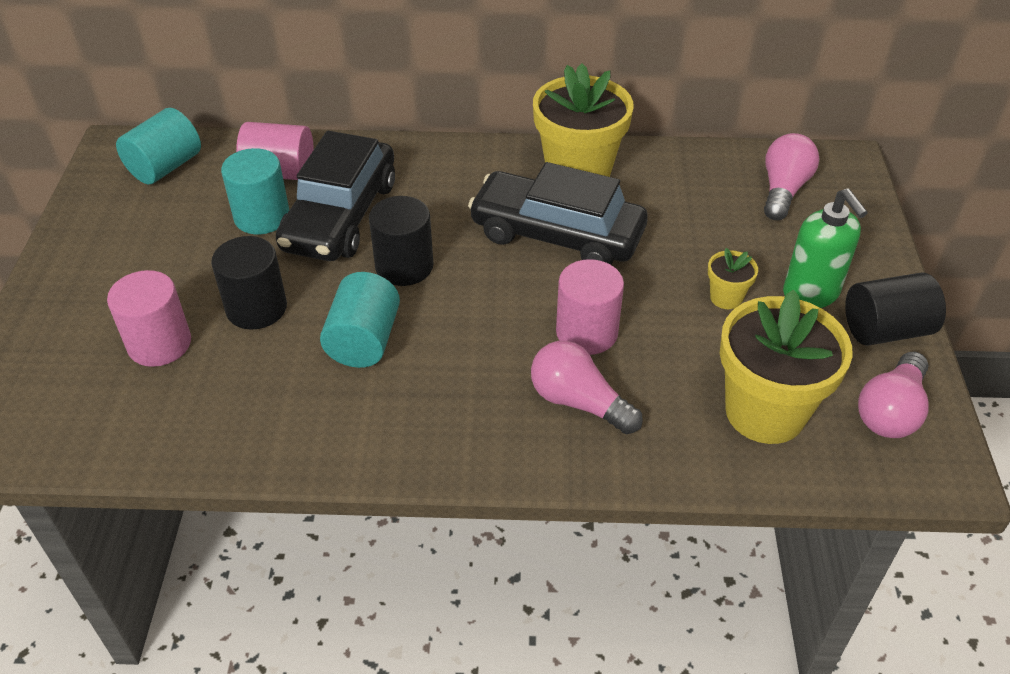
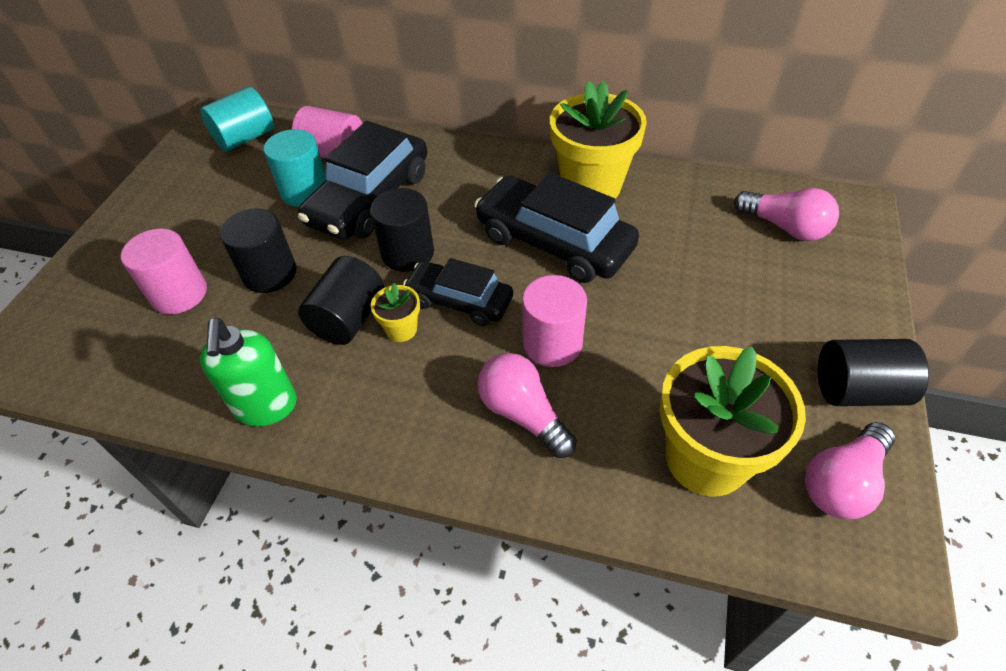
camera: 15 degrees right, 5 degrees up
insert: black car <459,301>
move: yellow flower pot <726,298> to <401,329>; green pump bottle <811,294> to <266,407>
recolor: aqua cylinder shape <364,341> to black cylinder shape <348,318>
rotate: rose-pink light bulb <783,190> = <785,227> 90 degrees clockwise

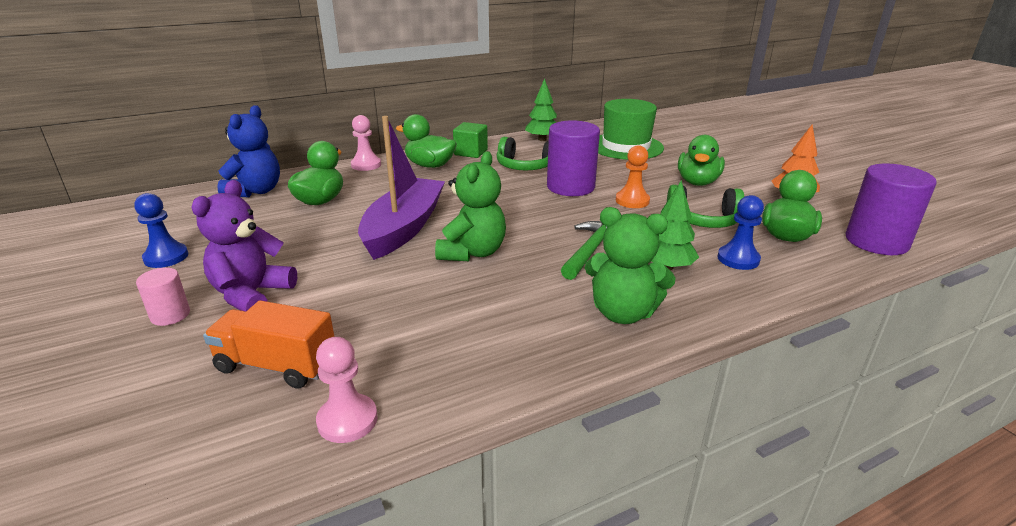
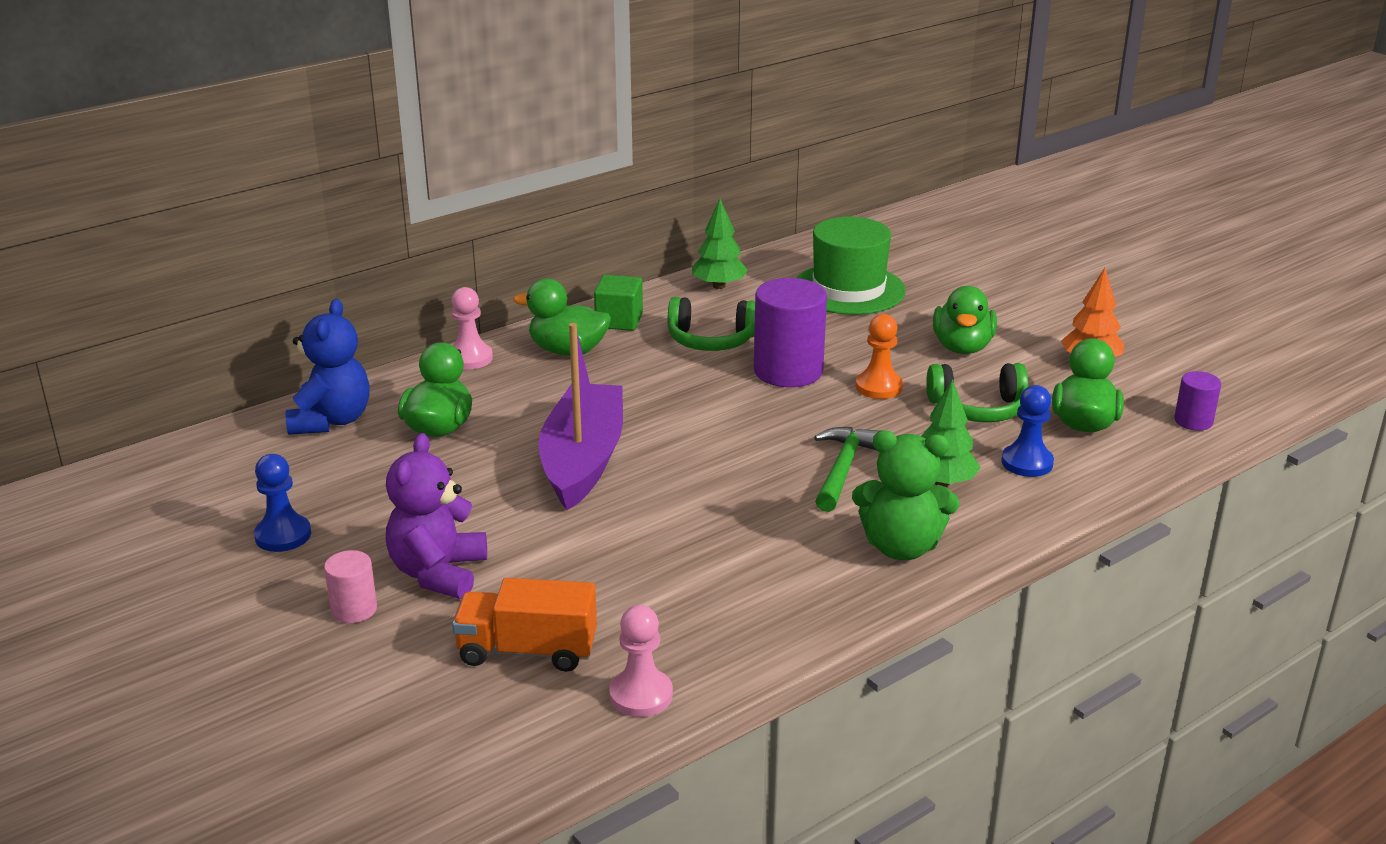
camera: 10 degrees left, 0 degrees up
delete: green stuffed bear <472,252>
resize: violet cylinder shape <876,242> = <1193,421> x0.51

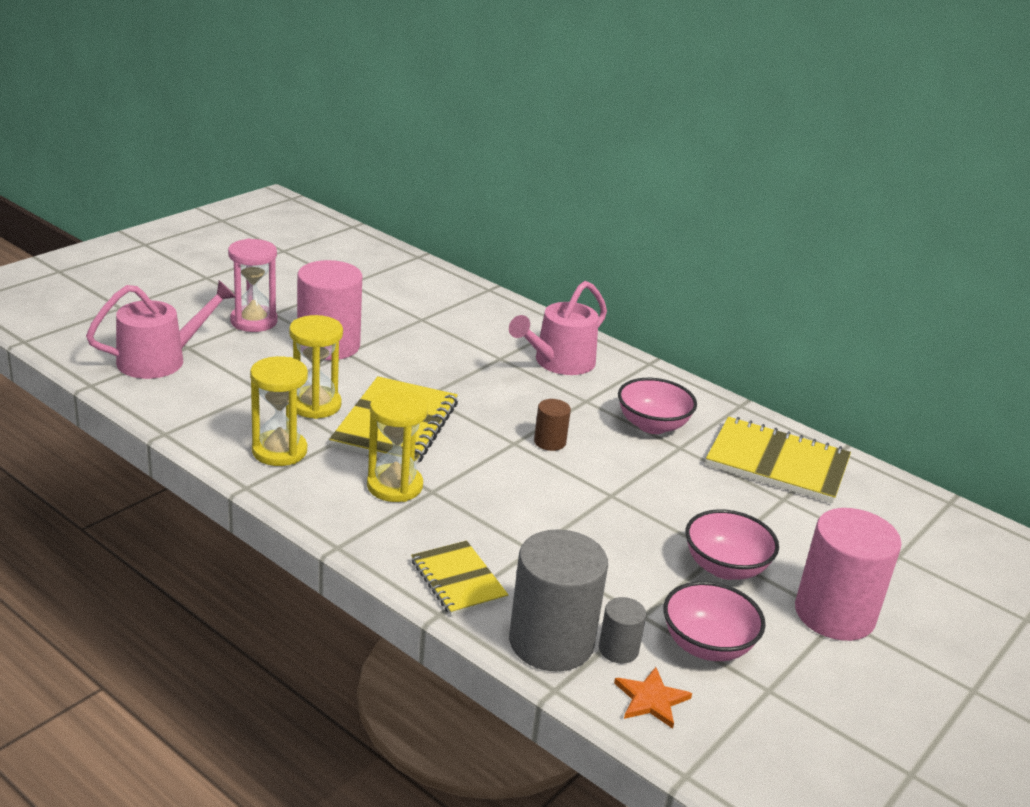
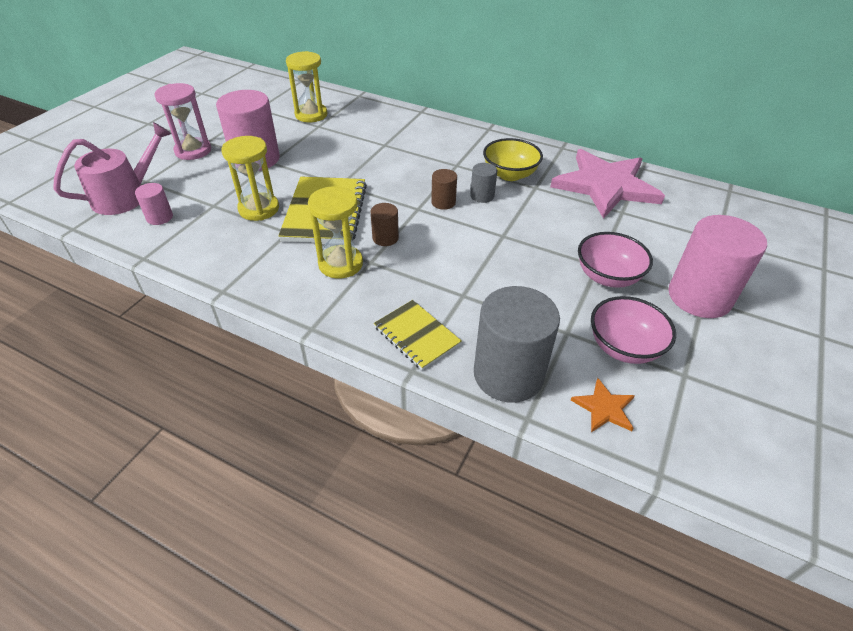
camera: 10 degrees left, 15 degrees up
delete: rose-pink watering can <559,362>
insert: rose-pink cylinder shape <159,217>; russet cylinder shape <385,238>
move: yellow sand timer <279,451> to <311,115>; grey cylinder shape <618,649> to <482,196>
replace: yellow notepad <777,463> to rose-pink star <605,185>
recolor: rose-pink serving bowl <652,425> to yellow serving bowl <510,174>

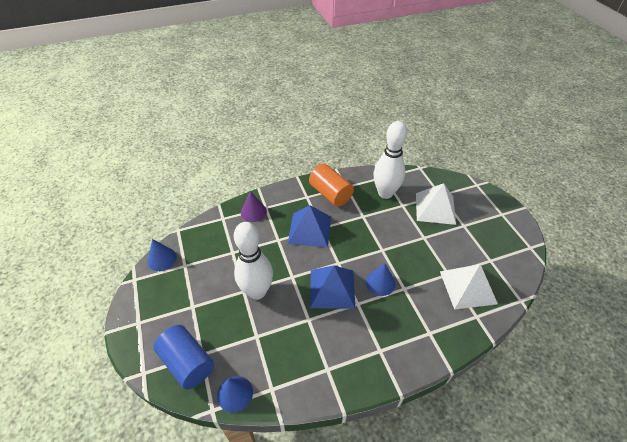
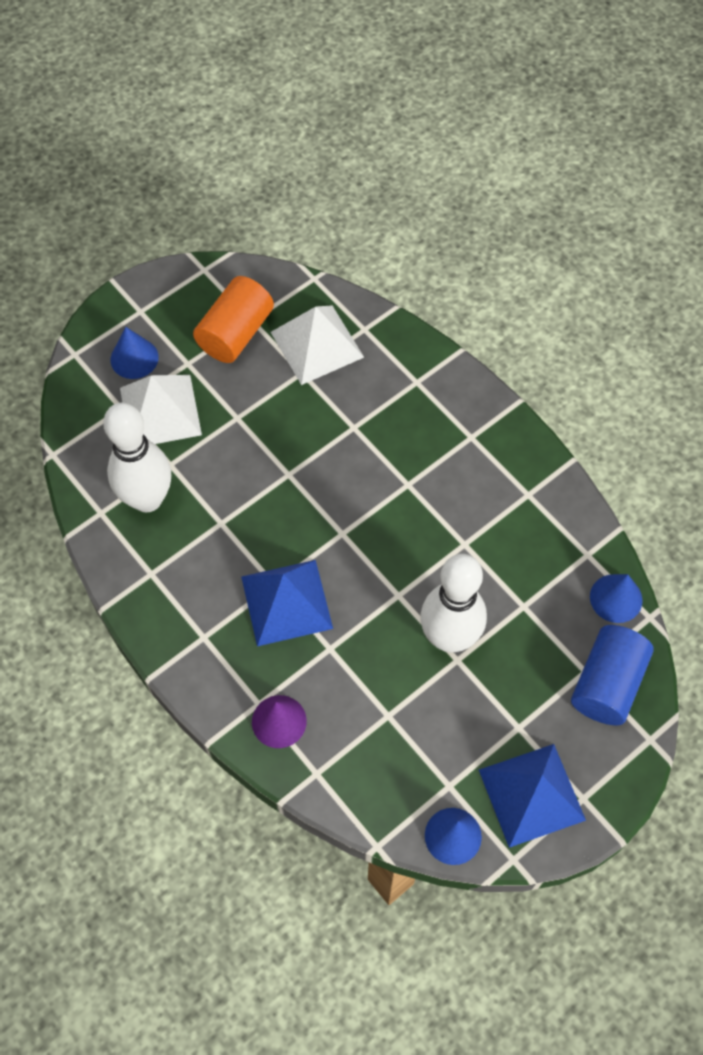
camera: 110 degrees left, 15 degrees up
move: bright orange cylinder shape <330,194> to <235,333>; blue solid pyramid <332,288> to <531,794>; blue cone <380,282> to <134,358>

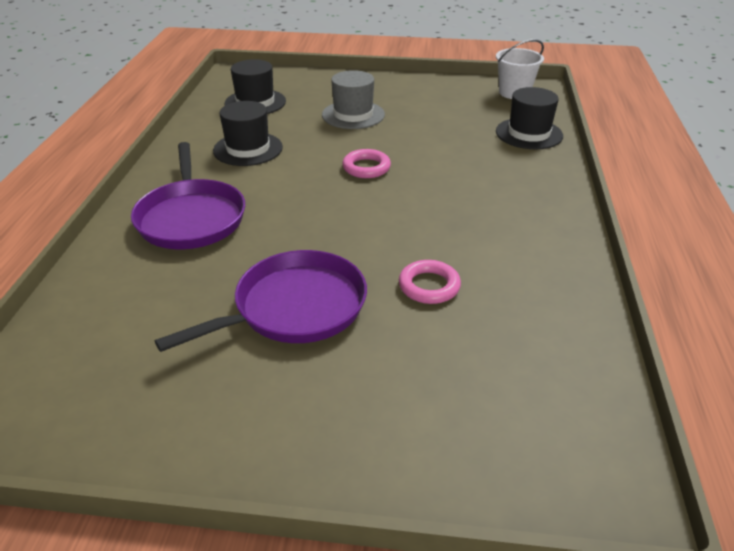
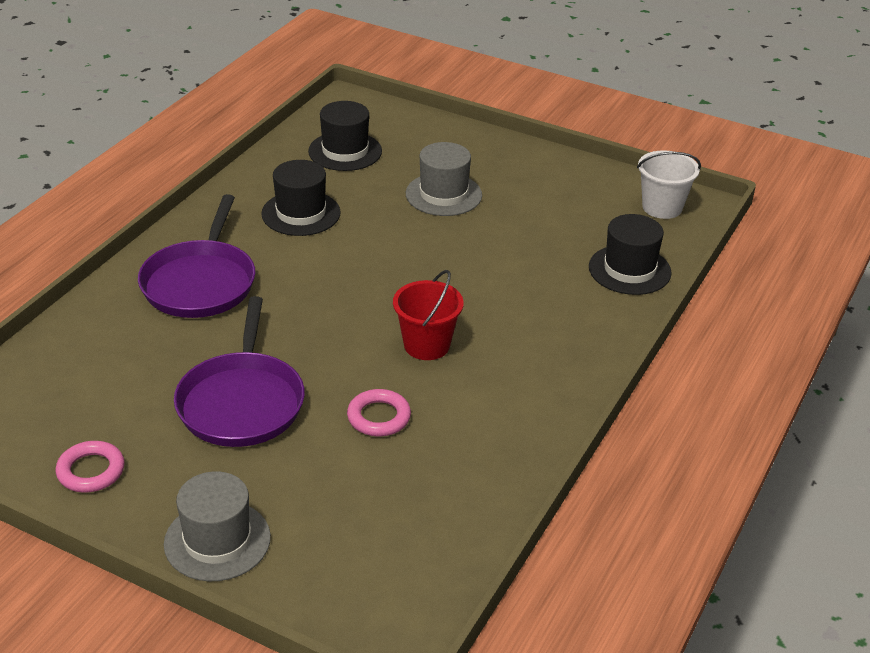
camera: 20 degrees right, 0 degrees up
insert: grey top hat <217,540>; crimson bucket <427,345>
move: rose-pink torus <366,168> to <91,471>
rotate: violet pan <294,307> = <241,402> 105 degrees clockwise

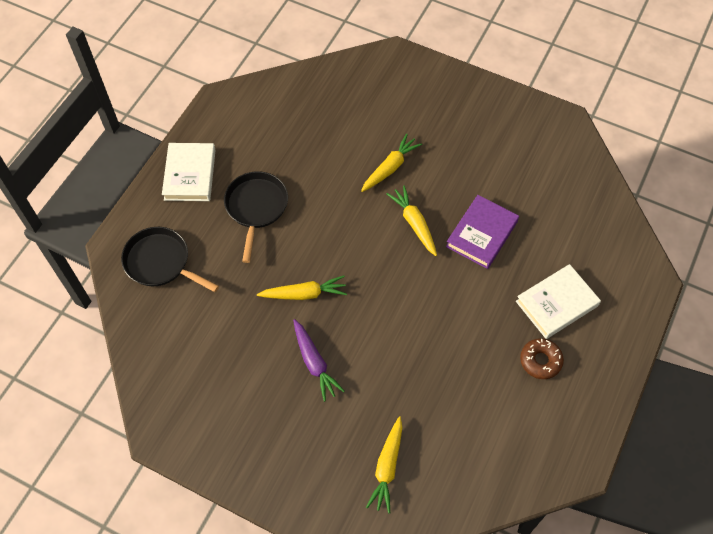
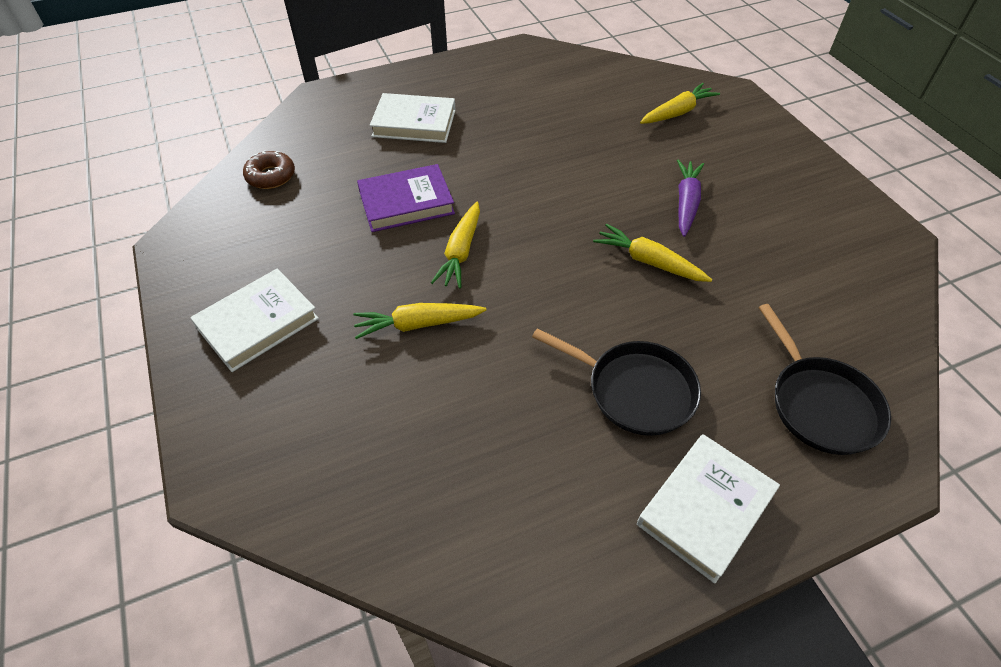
camera: 140 degrees left, 10 degrees down
insert: snow-white hardcover <258,323>
move: russet donut <540,361> to <271,176>
rotate: black pan <256,207> = <635,390> 105 degrees counterclockwise

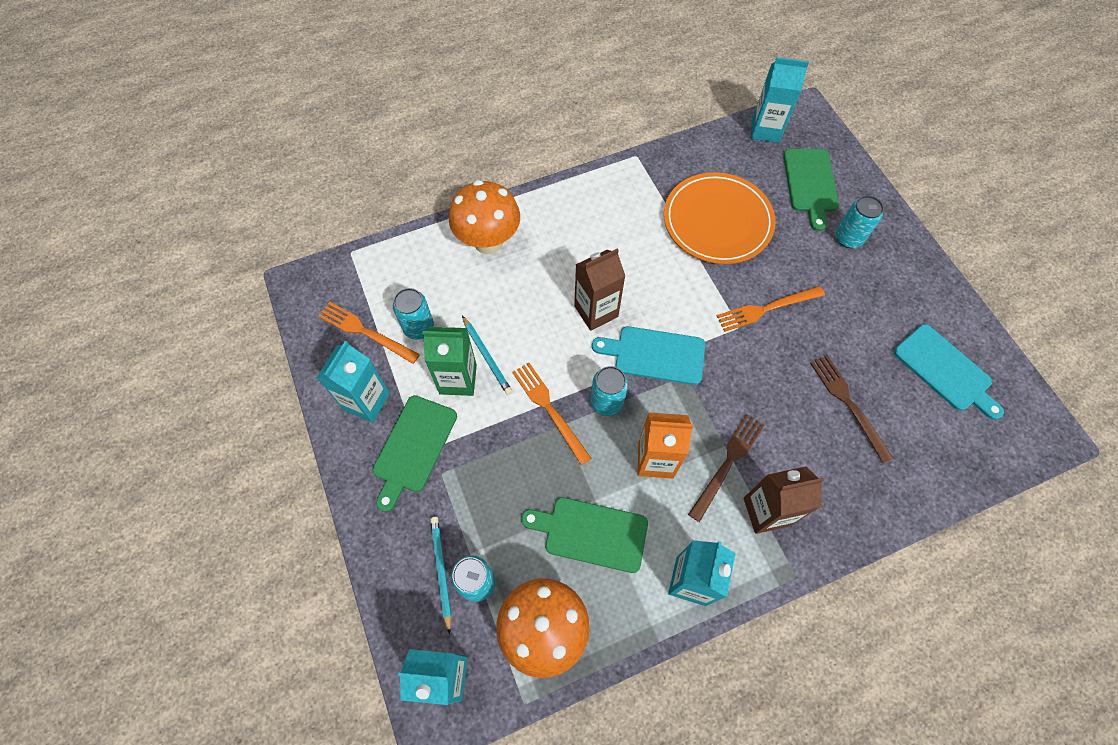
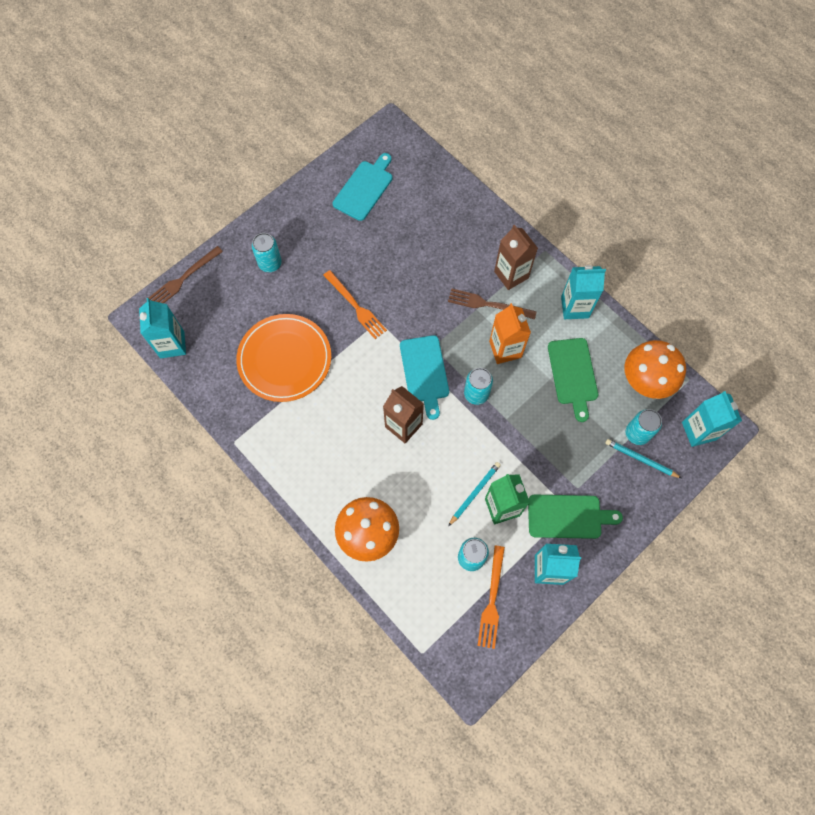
camera: 110 degrees left, 5 degrees up
delete: bright orange dinner fork <549,409>; green chopping board <810,184>
move: russet dinner fork <848,404> to <184,278>
rotate: aqua pencil <441,571> = <641,459> 60 degrees clockwise

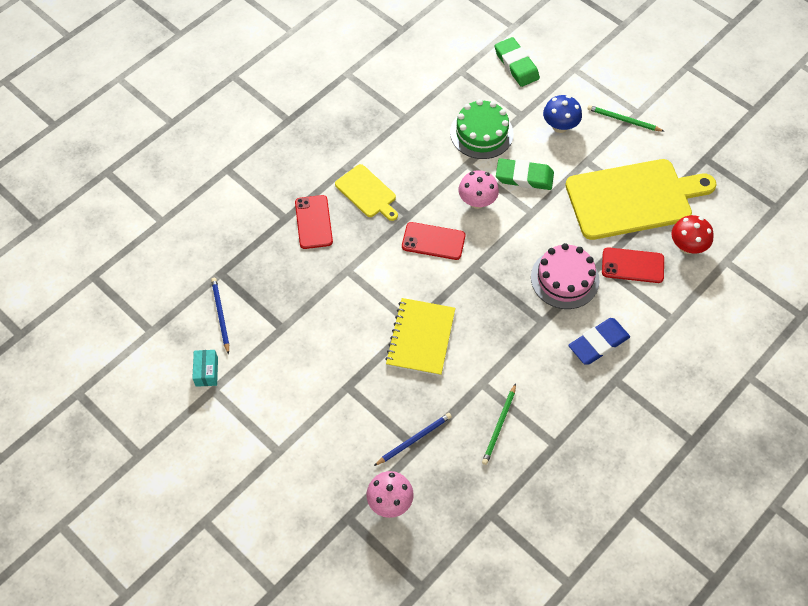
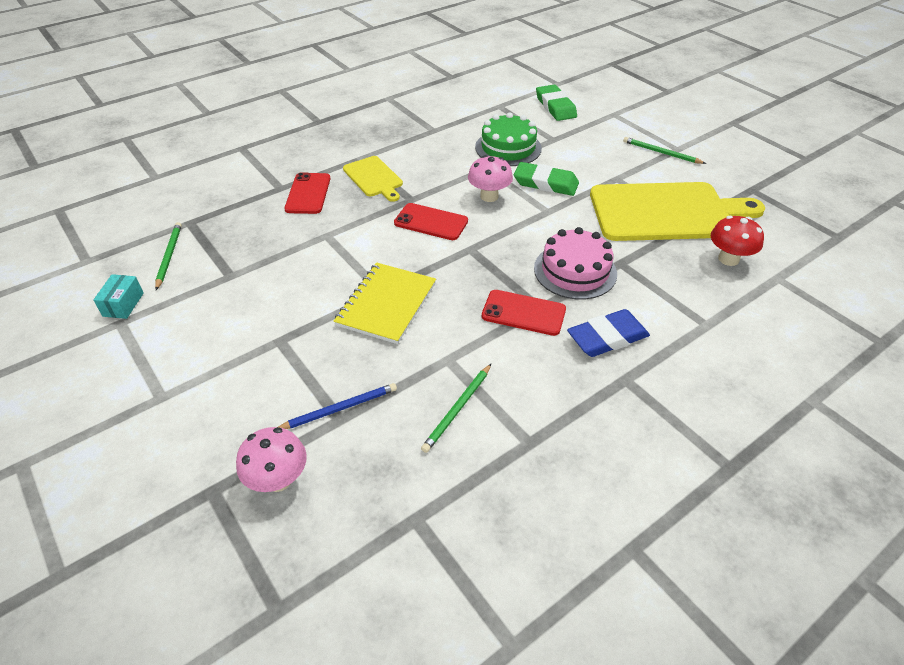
camera: 10 degrees right, 15 degrees down
delete: blue toadstool <560,126>
move: crimson mobile phone <632,265> to <523,313>
recolor: blue pencil <220,315> to green pencil <169,256>

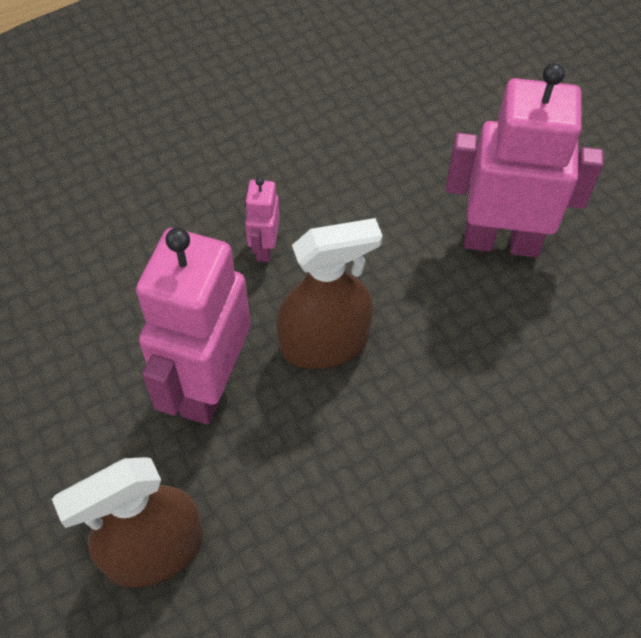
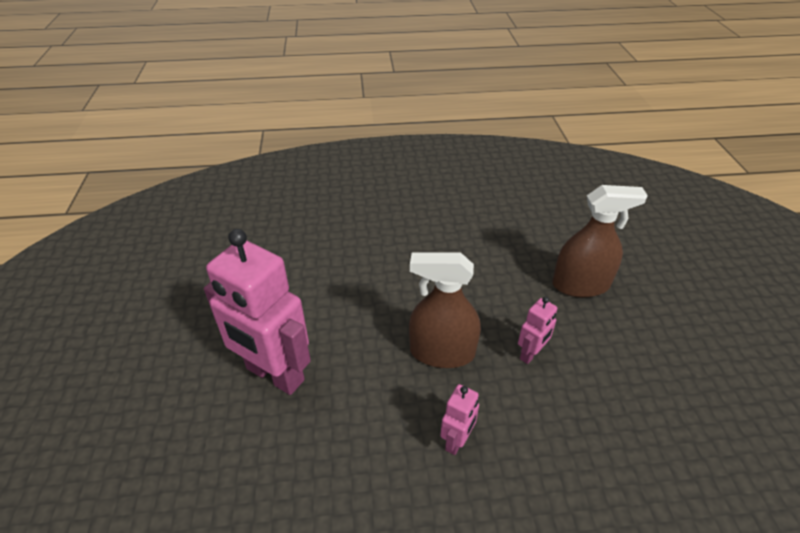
camera: 155 degrees left, 15 degrees down
resize: rose-pink robot figure <208,385> = <531,354> x0.46

